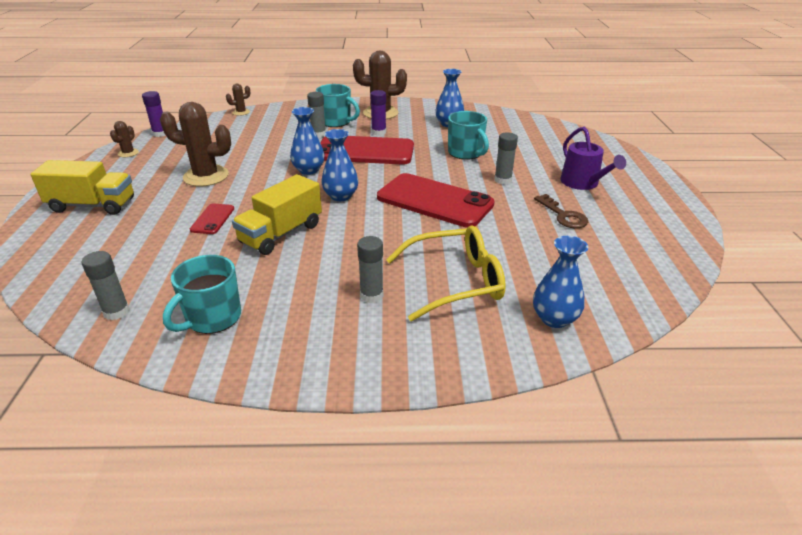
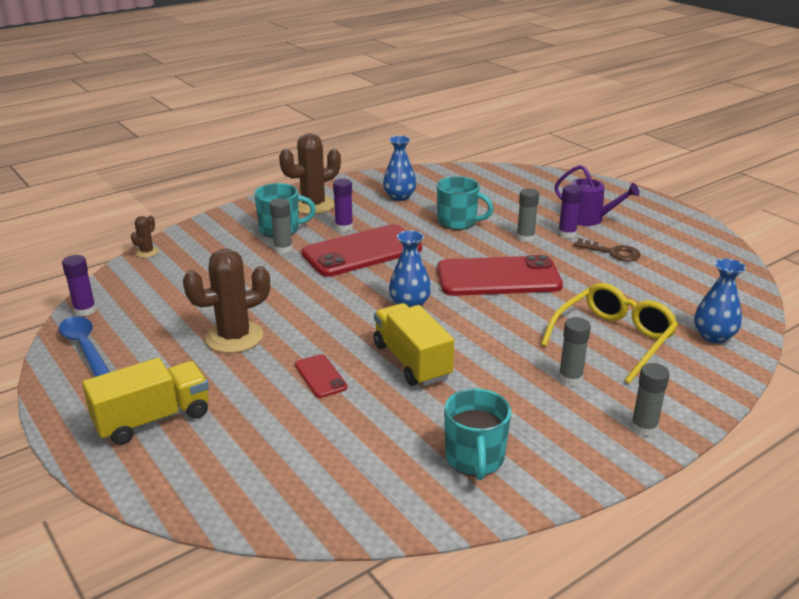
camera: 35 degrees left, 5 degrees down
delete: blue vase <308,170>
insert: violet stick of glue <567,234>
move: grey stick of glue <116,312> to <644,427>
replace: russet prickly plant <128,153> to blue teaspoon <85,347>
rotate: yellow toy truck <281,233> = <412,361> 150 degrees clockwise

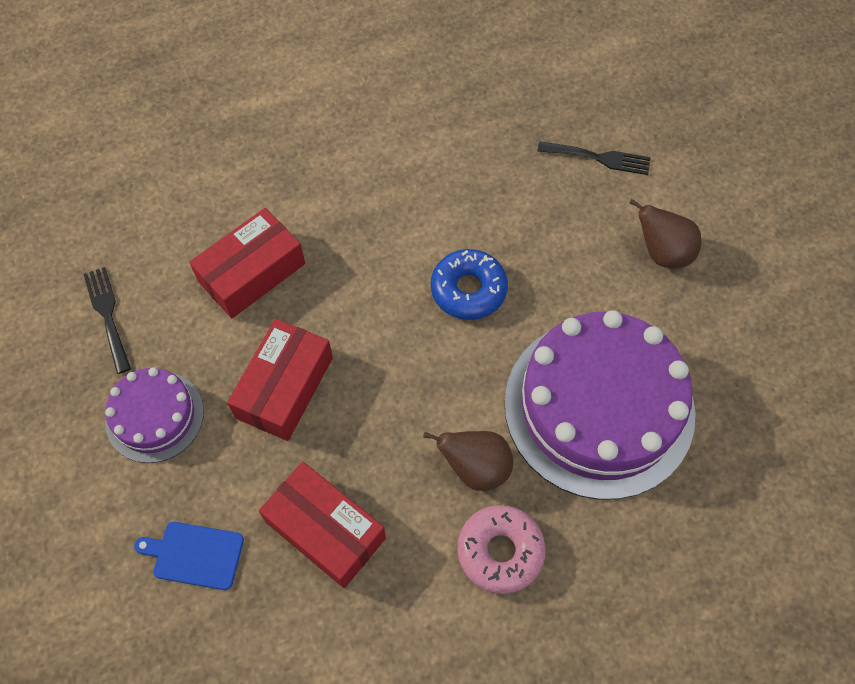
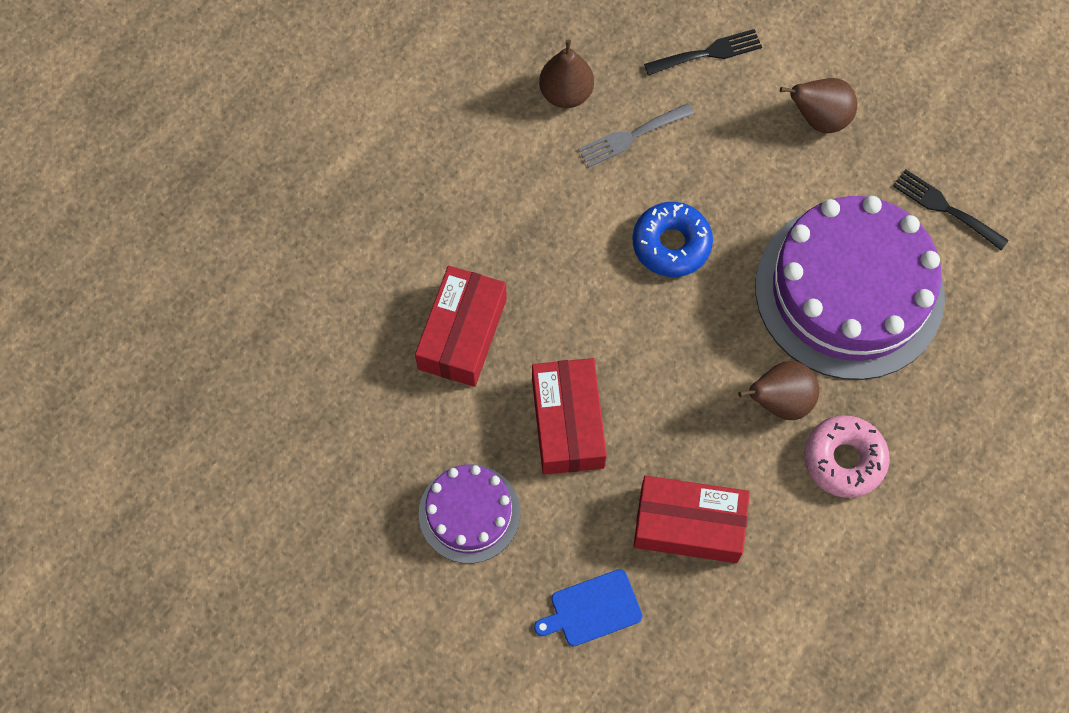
camera: 30 degrees left, 5 degrees up
insert: russet pear fruit <566,93>; grey dinner fork <631,136>
move: black dinner fork <107,315> to <945,208>

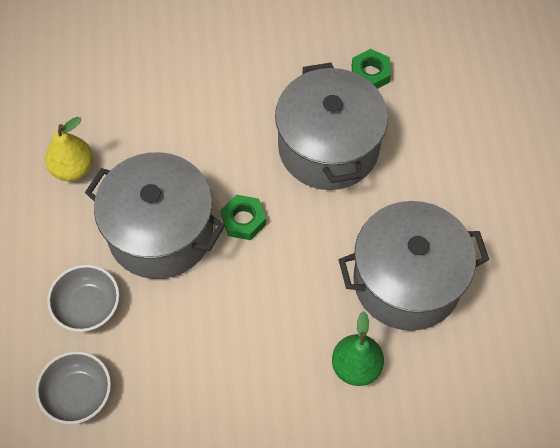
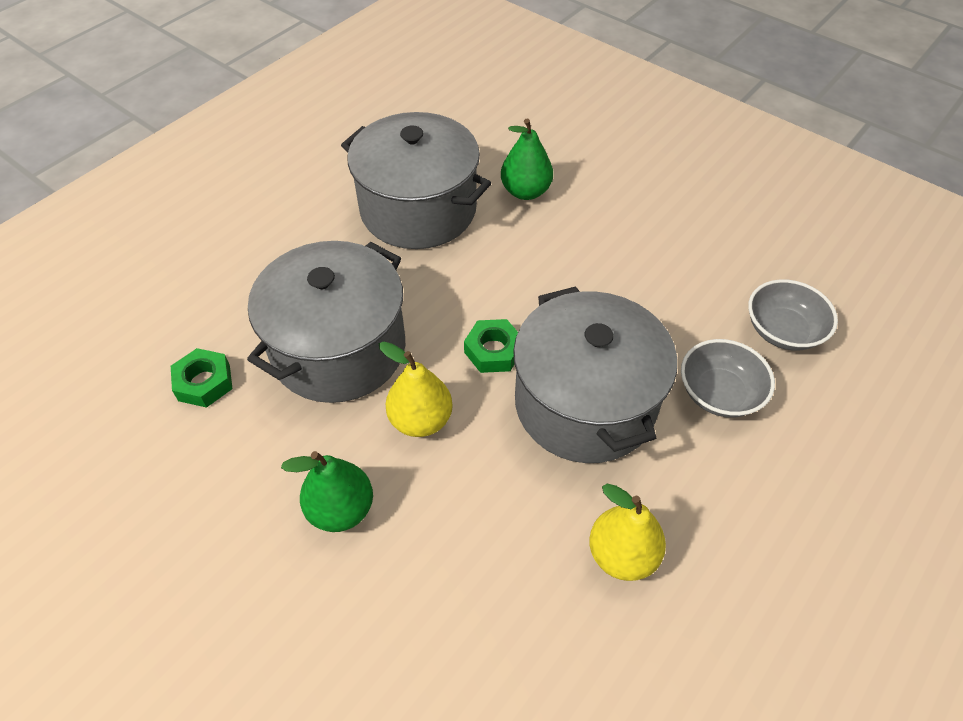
camera: 135 degrees left, 10 degrees down
insert: green pear fruit <341,509>; yellow pear fruit <420,420>

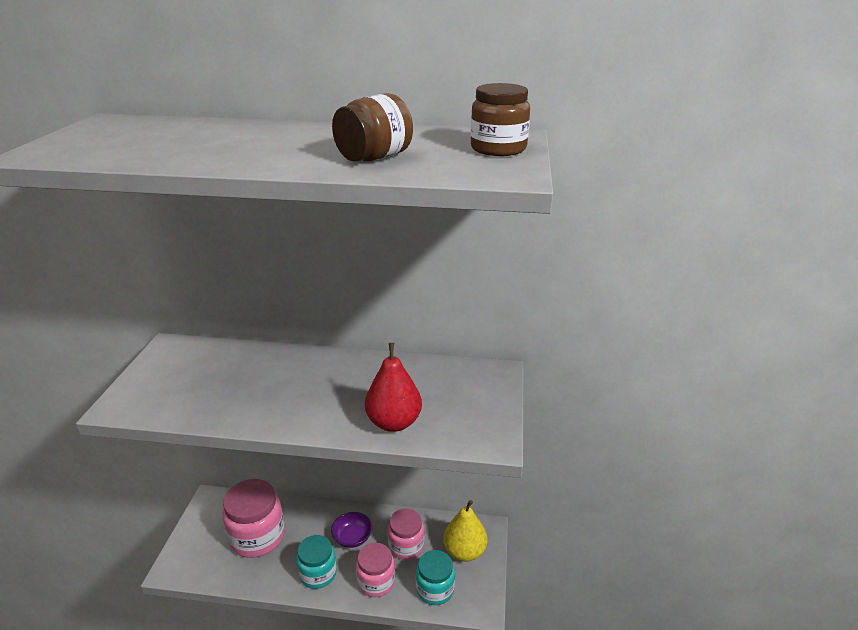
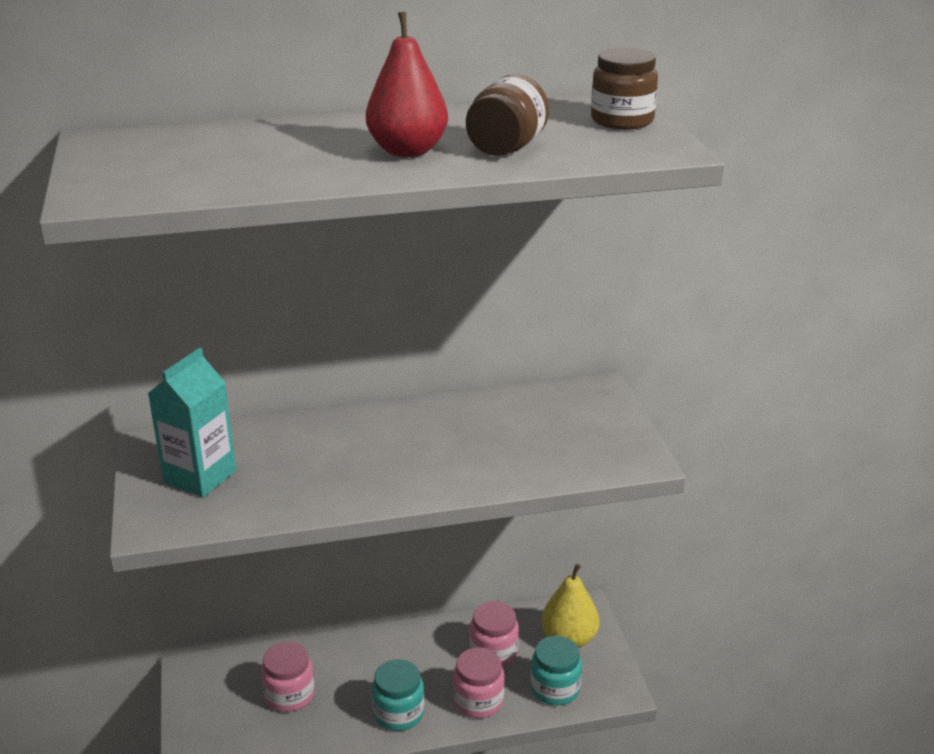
camera: 20 degrees left, 0 degrees up
delete: violet serving bowl <352,538>
insert: aqua carton <200,476>
move: crimson pear fruit <394,422> to <407,151>
resize: rose-pink preserve jar <257,536> = <289,695> x0.64

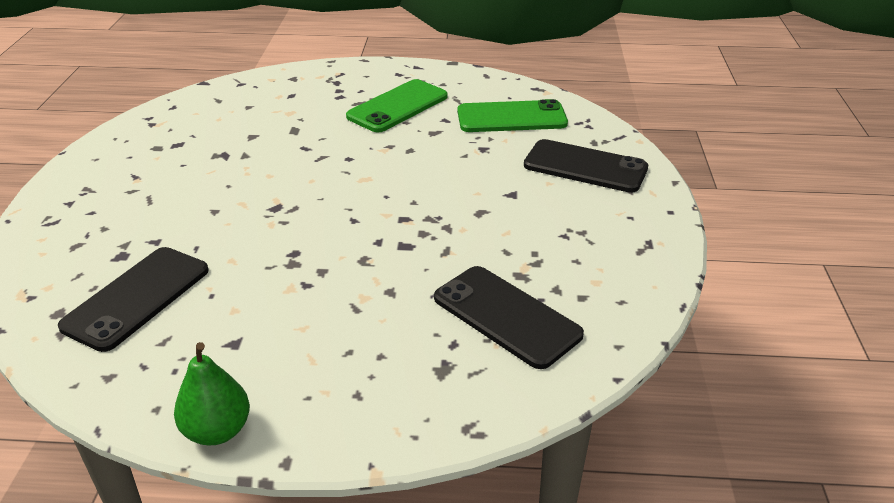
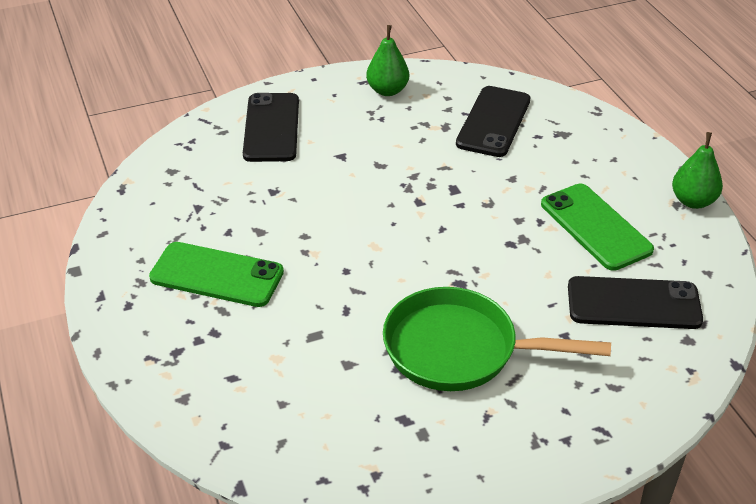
camera: 115 degrees left, 5 degrees up
insert: green pear fruit <387,90>; green pan <460,349>
move: green mobile phone <511,117> to <595,227>

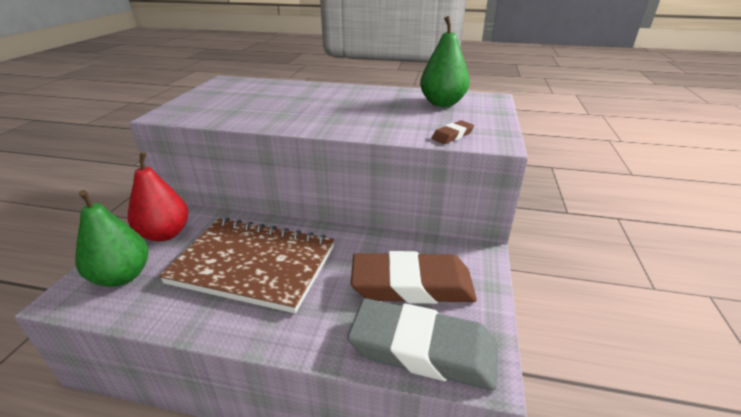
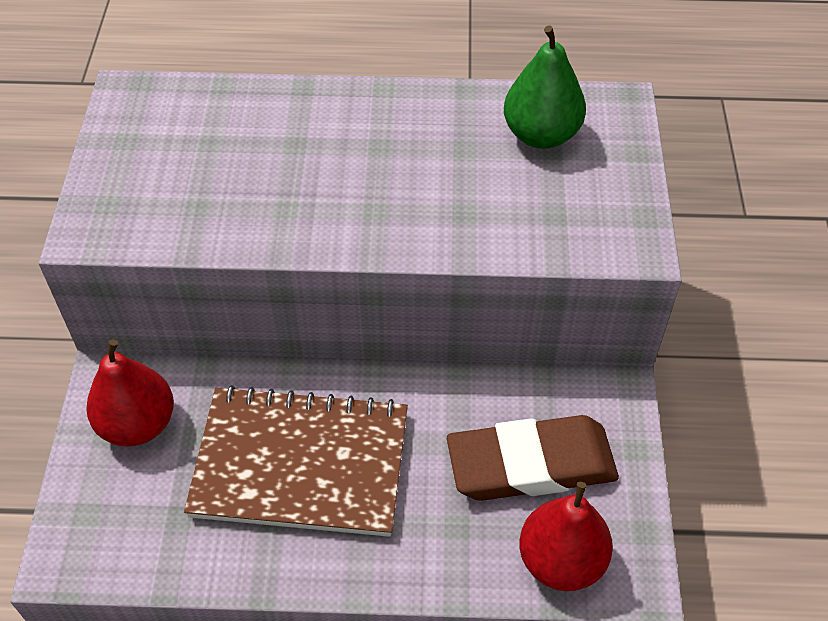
camera: 10 degrees left, 20 degrees up
delete: green pear fruit <122,276>; russet eraser <452,135>
replace: grey eraser <423,349> to crimson pear fruit <561,561>

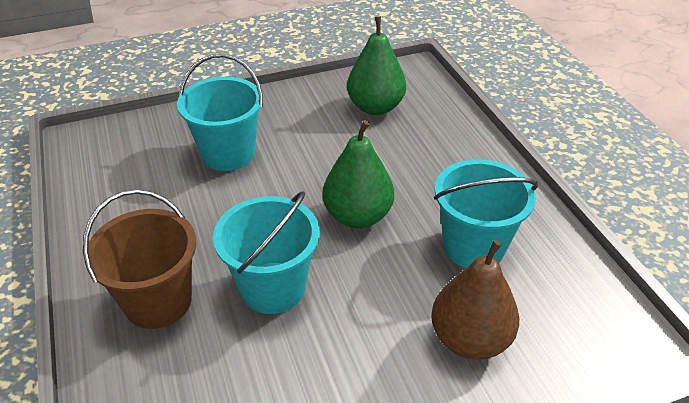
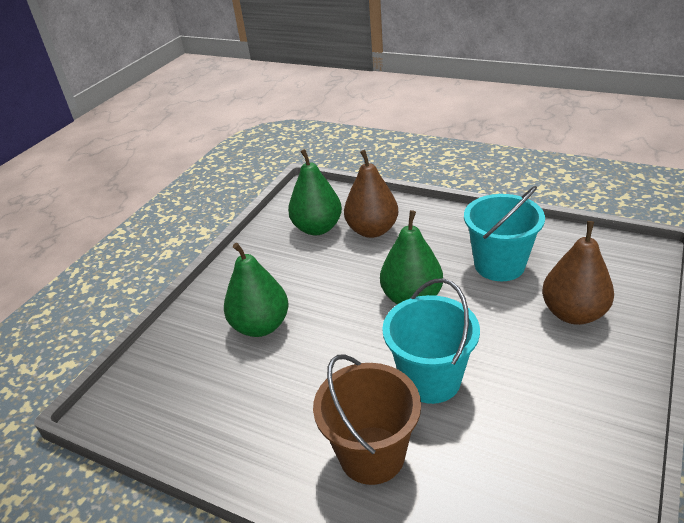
camera: 40 degrees left, 5 degrees down
insert: russet pear fruit <372,230>
replace: aqua bucket <228,153> to green pear fruit <261,326>

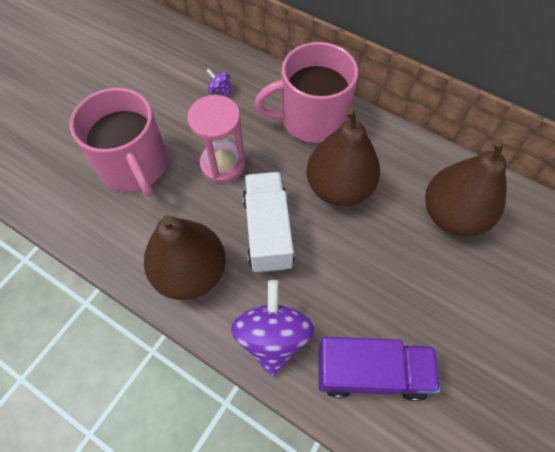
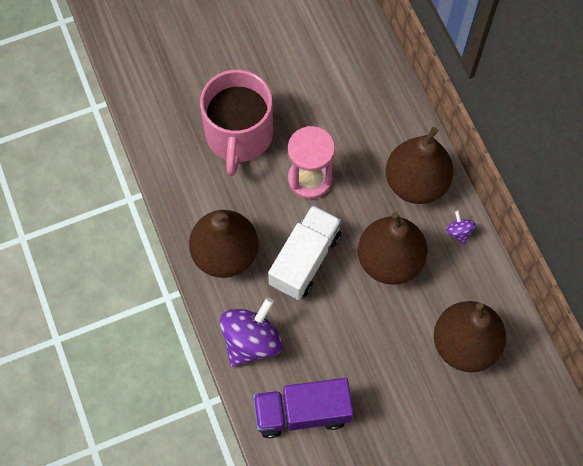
camera: 35 degrees right, 5 degrees up
move: violet whirligig <220,90> to <458,232>
replace: rose-pink mug <312,118> to russet pear fruit <416,183>
rotate: violet toy truck <371,373> = <302,412> 135 degrees clockwise

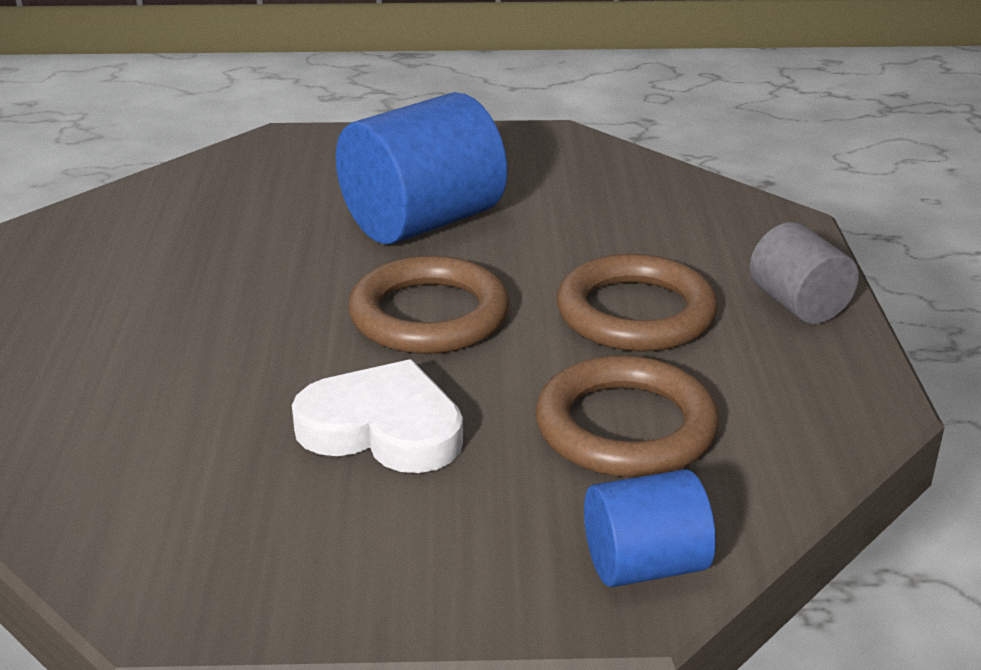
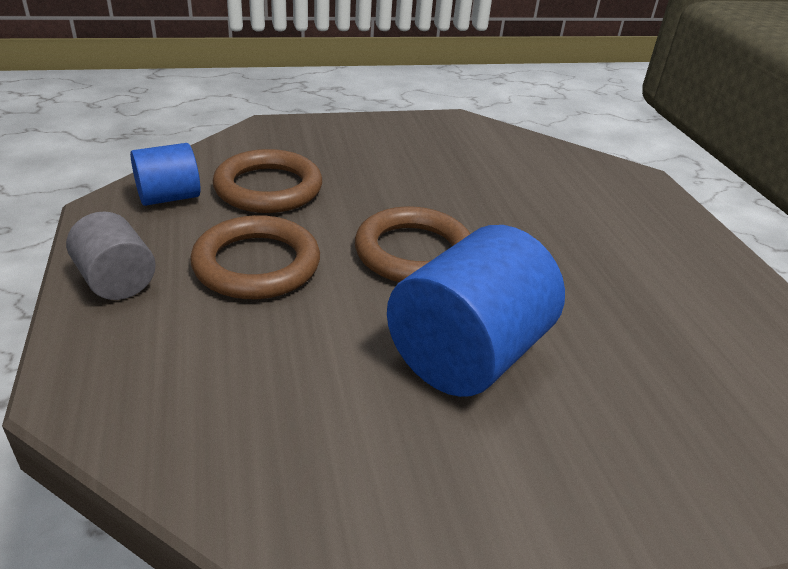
camera: 165 degrees right, 5 degrees up
delete: snow-white heart <383,428>
move: blue cylinder shape <644,565> to <169,197>

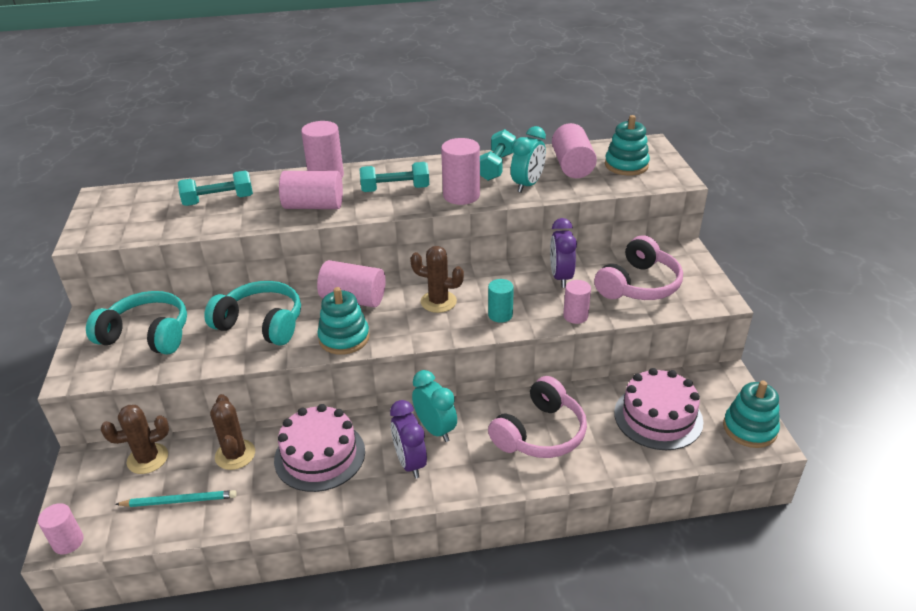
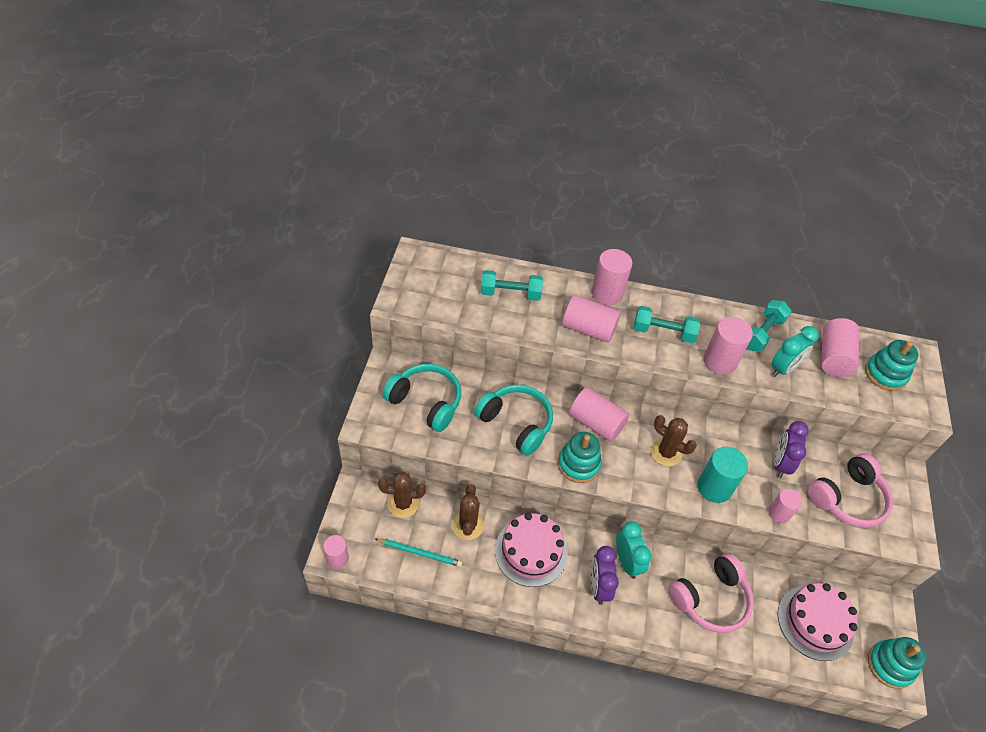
camera: 15 degrees right, 15 degrees up
resize: aqua cylinder shape <500,315> = <714,487> x1.62

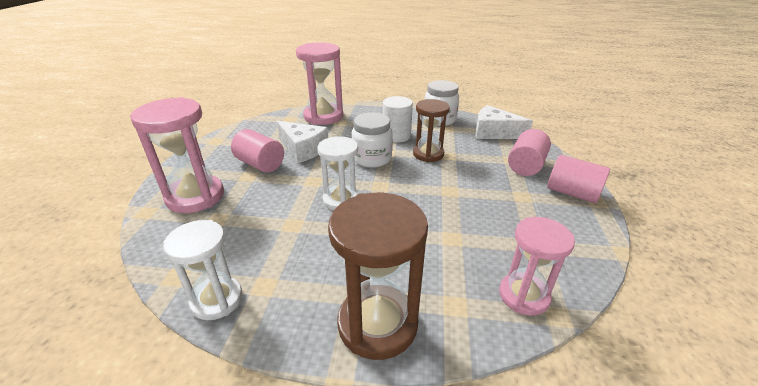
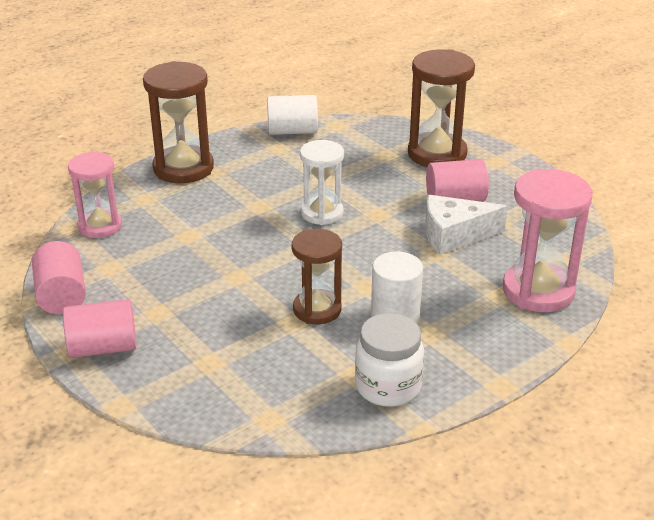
camera: 135 degrees right, 0 degrees up
delete: snow-white preserve jar <372,159>; snow-white cheese <494,133>
move: rose-pink cylinder shape <526,166> to <61,296>
replace: snow-white sand timer <217,300> to snow-white cylinder shape <292,131>
recolor: rose-pink sand timer <195,196> to russet sand timer <437,154>

